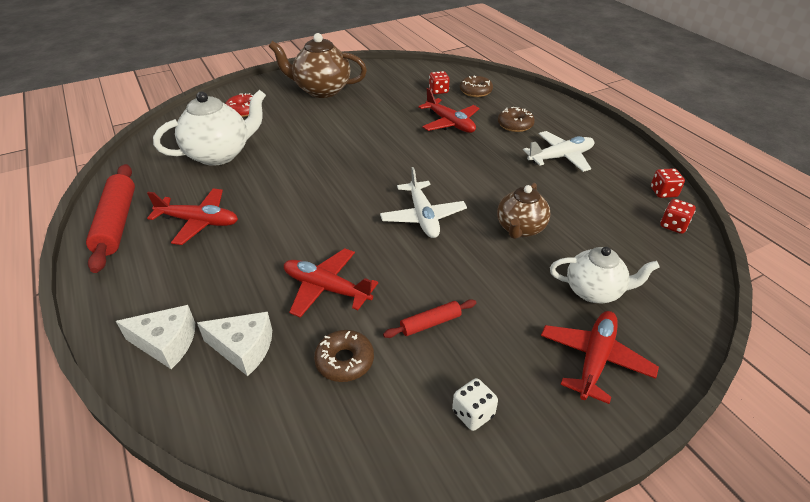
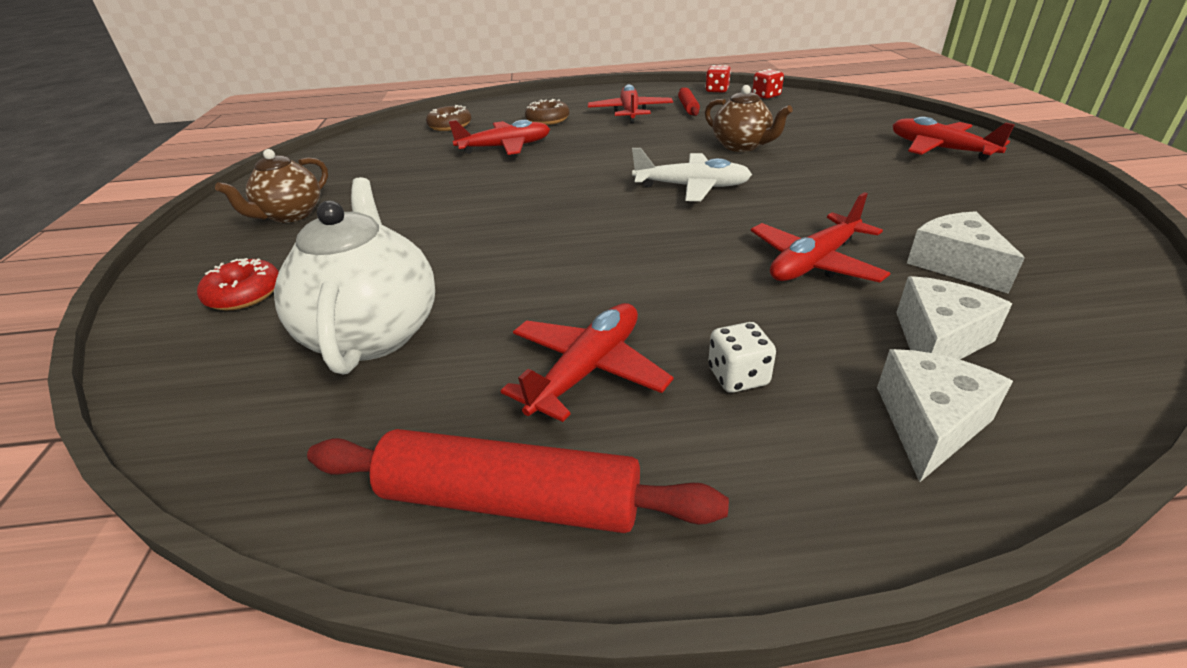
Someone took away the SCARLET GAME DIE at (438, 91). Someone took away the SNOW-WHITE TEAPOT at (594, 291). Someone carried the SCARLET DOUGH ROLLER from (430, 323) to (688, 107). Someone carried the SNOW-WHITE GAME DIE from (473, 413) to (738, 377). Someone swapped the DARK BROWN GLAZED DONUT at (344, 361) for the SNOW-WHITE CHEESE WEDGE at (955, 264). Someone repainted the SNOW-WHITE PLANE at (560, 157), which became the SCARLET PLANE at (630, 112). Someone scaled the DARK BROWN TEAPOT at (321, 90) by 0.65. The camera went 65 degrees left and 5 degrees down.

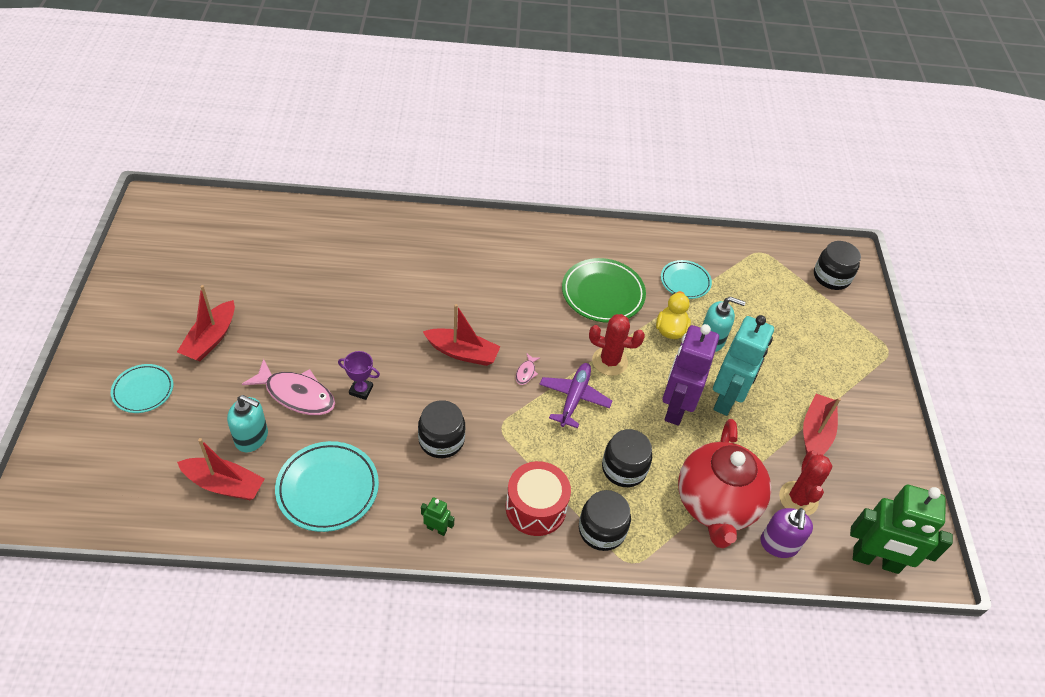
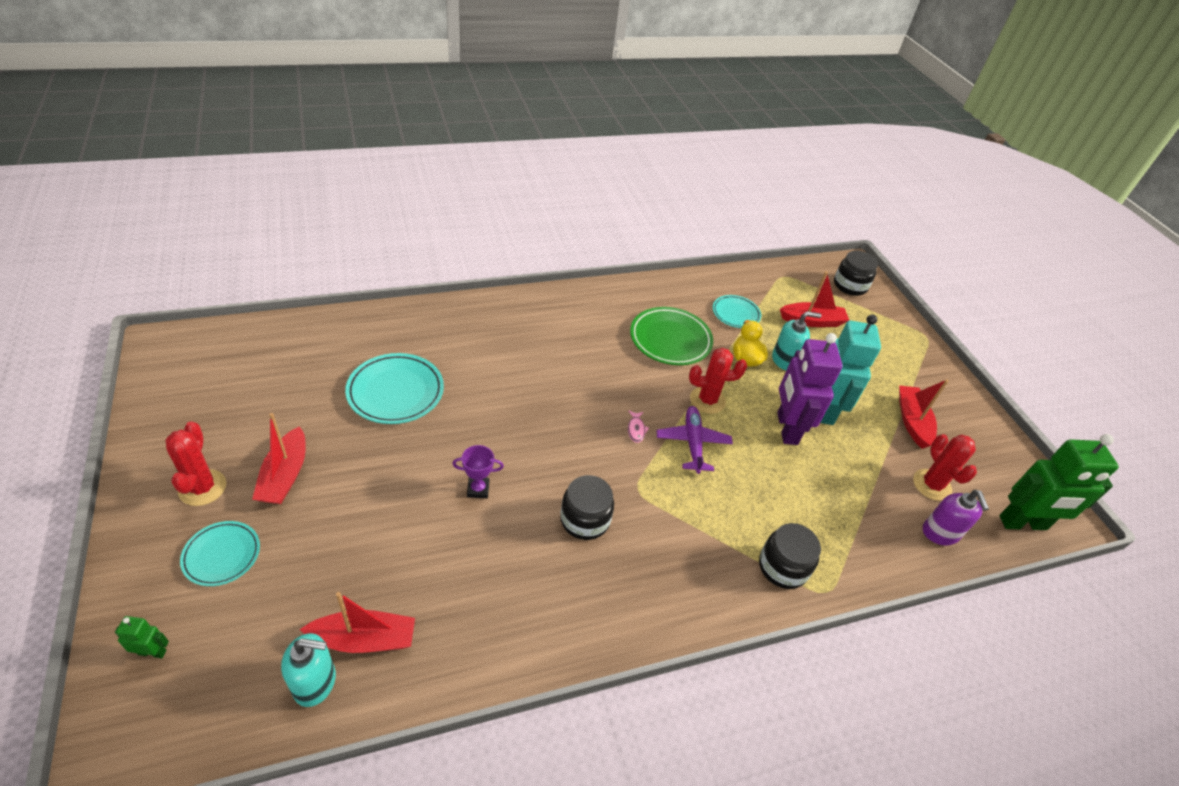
Someone took away the ROSE-PINK FISH FIGURE at (296, 394). Someone took away the SCARLET SNARE DRUM at (535, 508). Someone took away the BLACK PRESERVE JAR at (624, 468). Someone took away the SCARLET TEAPOT at (715, 505). Someone put down the SCARLET SAGUARO CACTUS at (202, 488). Someone carried the AQUA SOAP PUMP from (252, 438) to (315, 682). Someone carried the AQUA FLAT DISH from (328, 489) to (395, 392). Someone carried the EMERALD ROBOT FIGURE from (436, 529) to (152, 652). Someone carried the SCARLET TOY BOAT from (462, 352) to (812, 321). The camera went 20 degrees left and 5 degrees down.

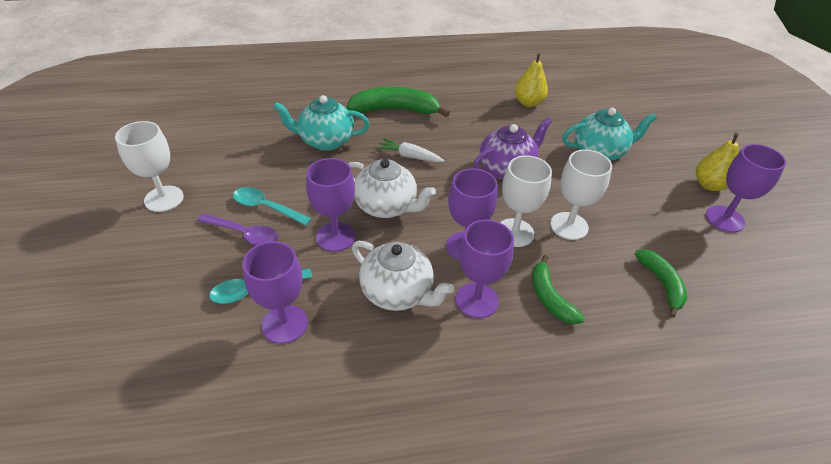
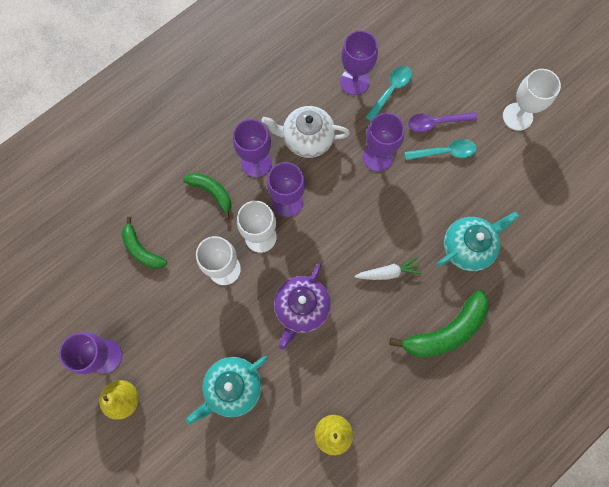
Someone took away the SNOW-WHITE TEAPOT at (386, 206). The camera went 150 degrees right and 30 degrees up.

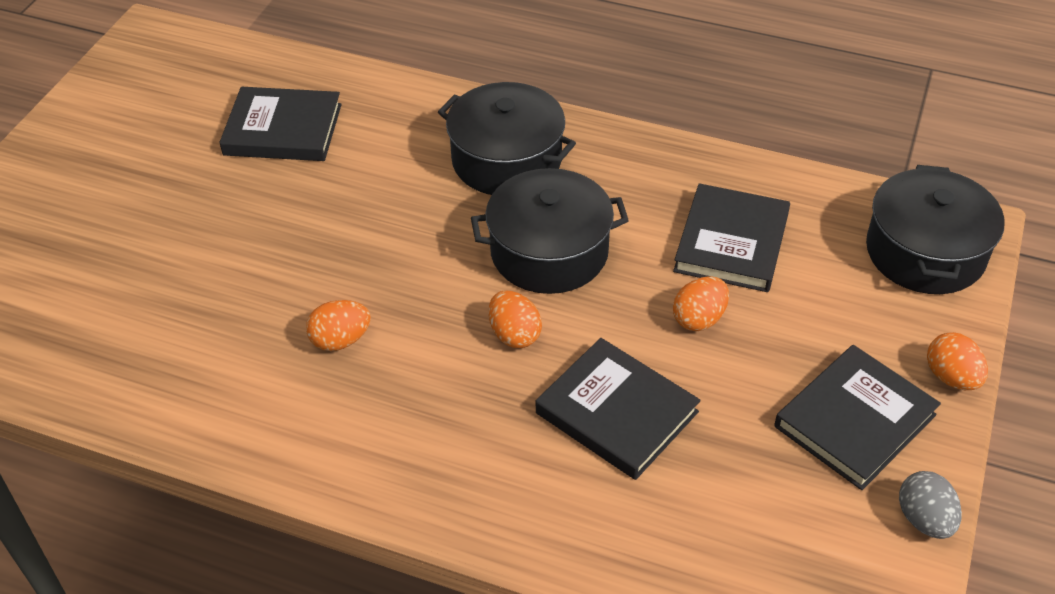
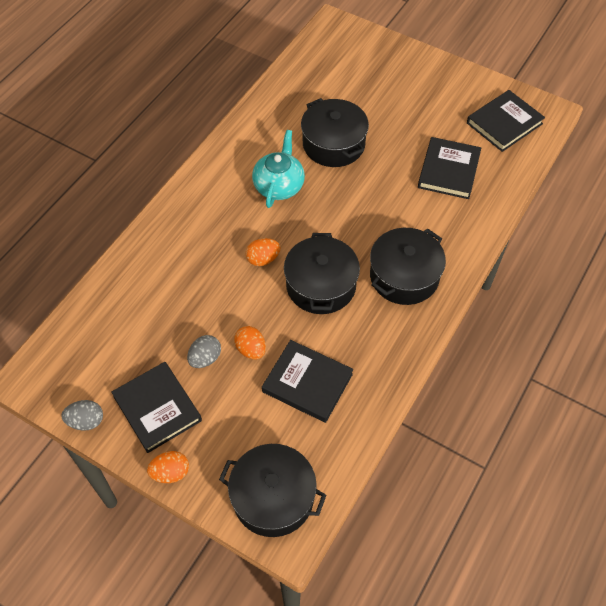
Someone put down the GRAY EGG at (205, 358). Someone put down the BLACK POT at (333, 144). Someone carried the BLACK HARDCOVER from (616, 412) to (504, 123). Someone swapped the BRIGHT ORANGE EGG at (340, 340) for the AQUA TEAPOT at (279, 186). The camera went 100 degrees right and 10 degrees up.

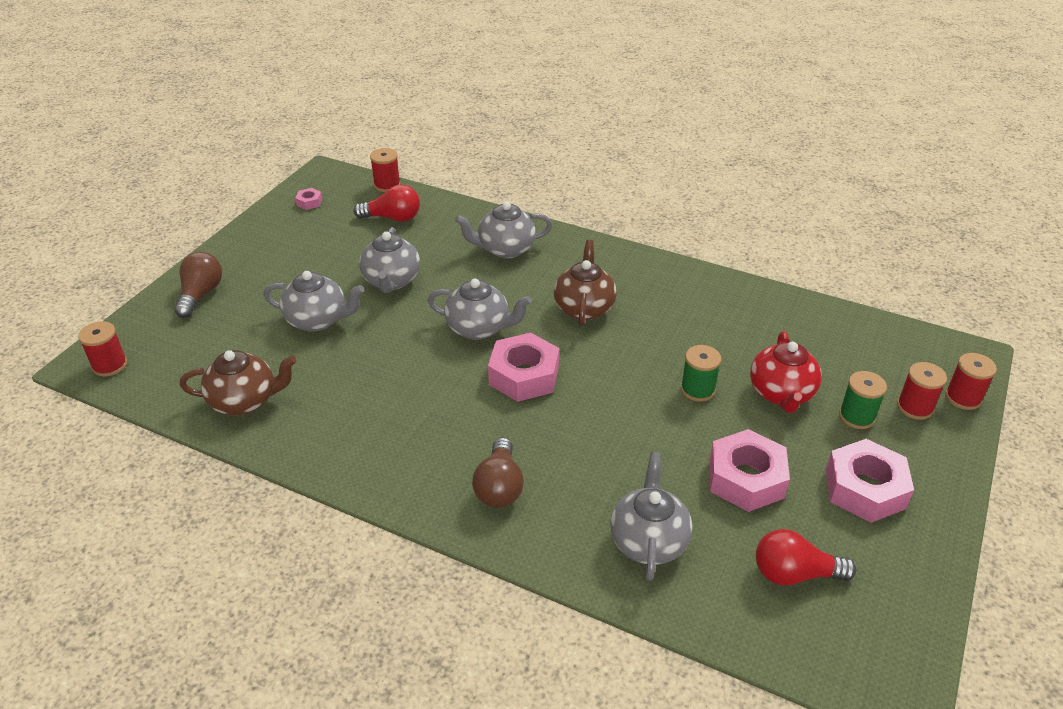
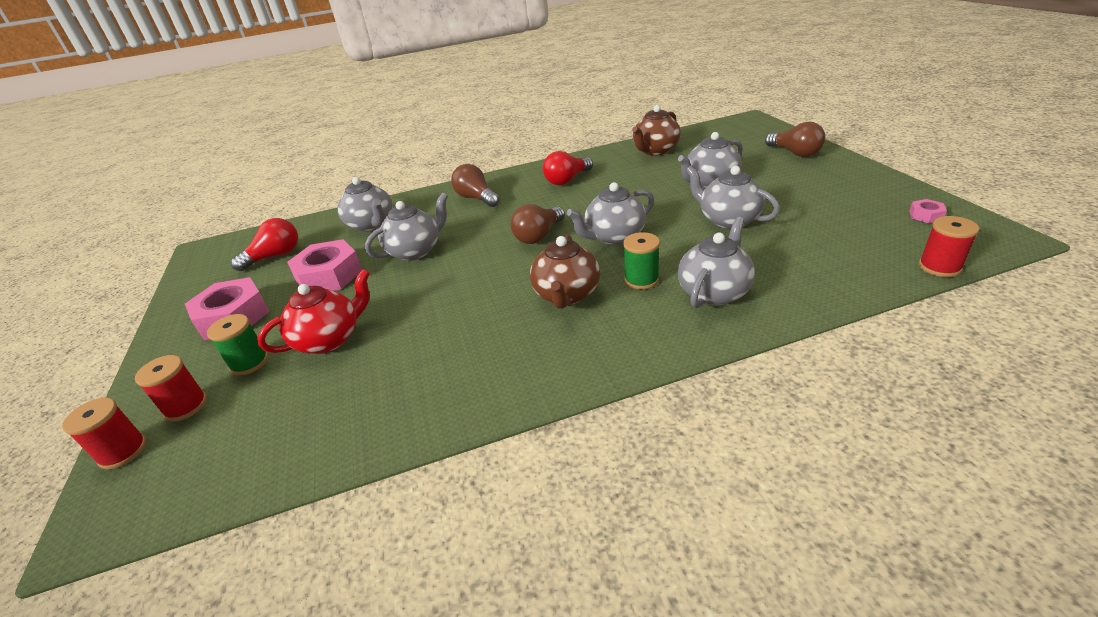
Someone took away the SCARLET SPOOL at (110, 365). Someone put down the GRAY TEAPOT at (415, 251). Someone carried the SCARLET BULB from (393, 218) to (567, 180). Someone carried the EMERALD SPOOL from (697, 389) to (641, 280). Someone swapped the ROSE-PINK NUT at (524, 375) for the DARK BROWN BULB at (539, 236). Someone rotated the DARK BROWN TEAPOT at (584, 308) by 45 degrees clockwise. Someone rotated the SCARLET TEAPOT at (781, 394) by 90 degrees clockwise. The camera went 140 degrees right and 5 degrees down.

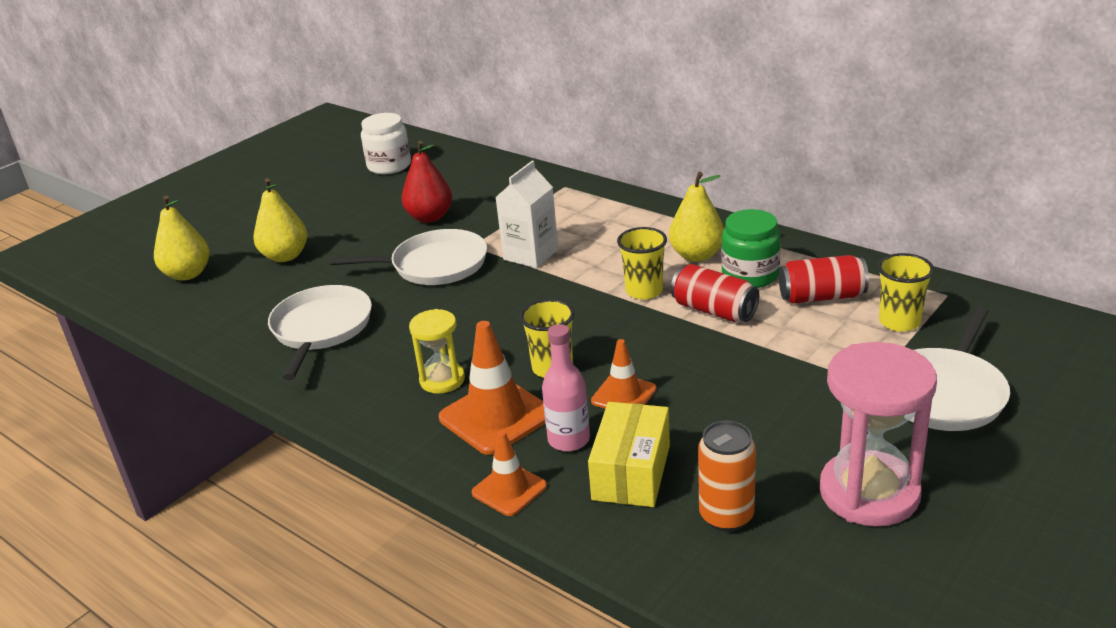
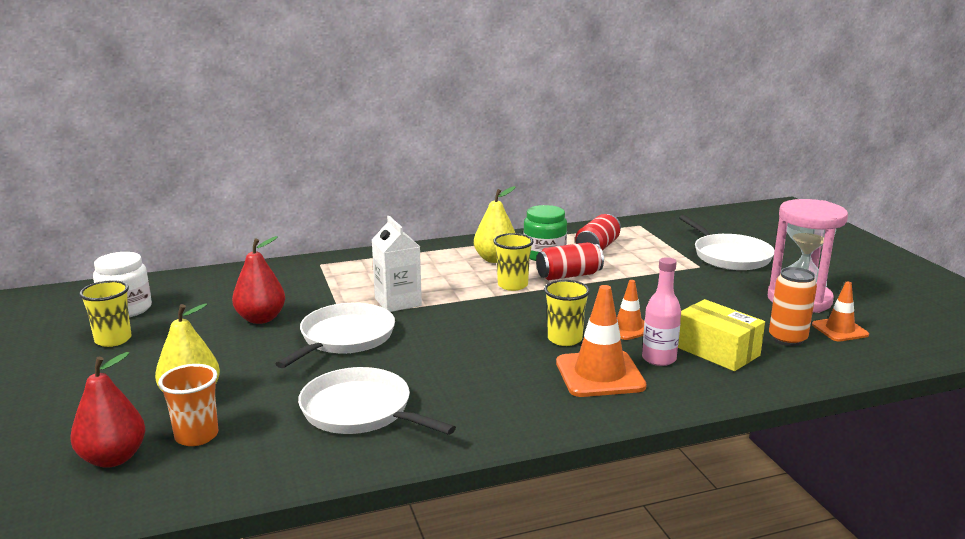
Someone took away the YELLOW HOURGLASS at (442, 380). Someone put down the BRIGHT ORANGE BEAKER at (196, 436). Someone carried the BRIGHT ORANGE TRAFFIC CONE from (509, 489) to (839, 330). Someone carried the YELLOW BEAKER from (899, 322) to (113, 340). Someone repainted the YELLOW PEAR at (188, 274), which became the SCARLET PEAR at (113, 458). The camera went 60 degrees left and 10 degrees down.

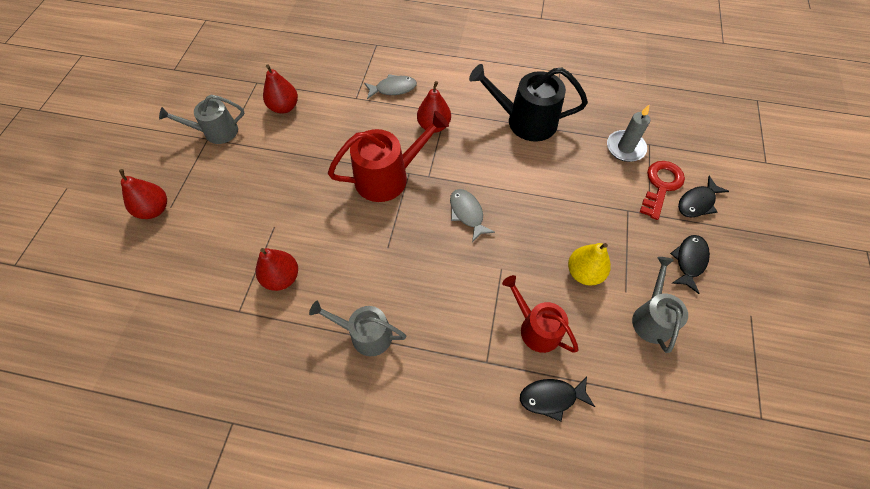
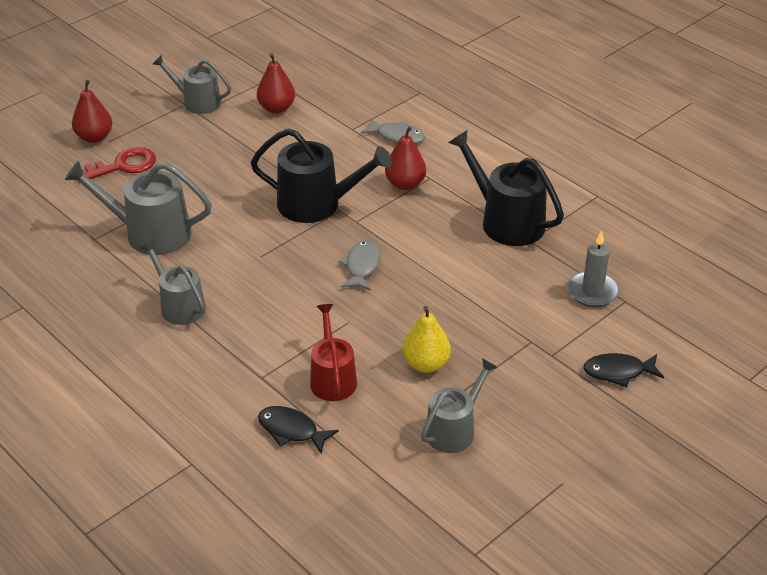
Someone took away the BLACK FISH FIGURE at (689, 261). Someone carried the SCARLET LATCHKEY from (661, 186) to (122, 166). Someone swapped the SCARLET PEAR at (282, 277) for the GRAY WATERING CAN at (150, 233). Someone repainted the SCARLET WATERING CAN at (388, 177), which became the BLACK WATERING CAN at (316, 204). The camera went 35 degrees right and 20 degrees down.

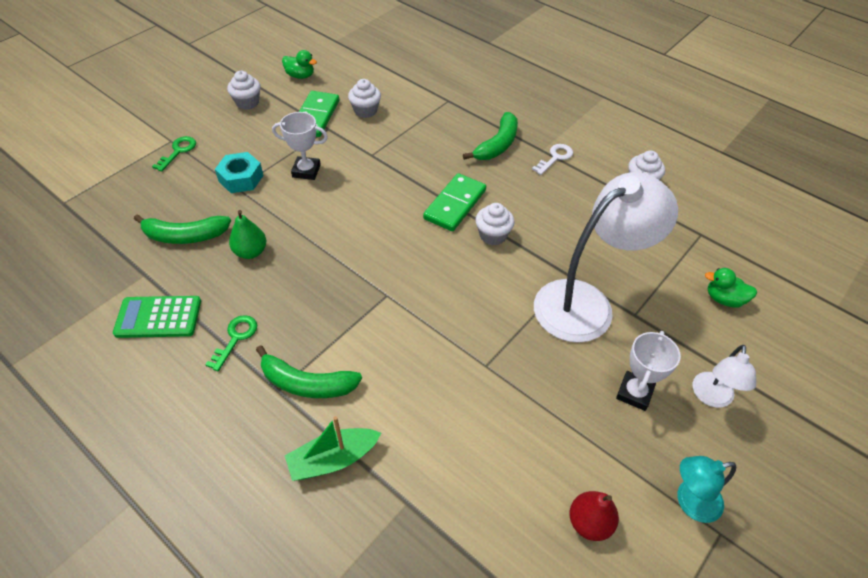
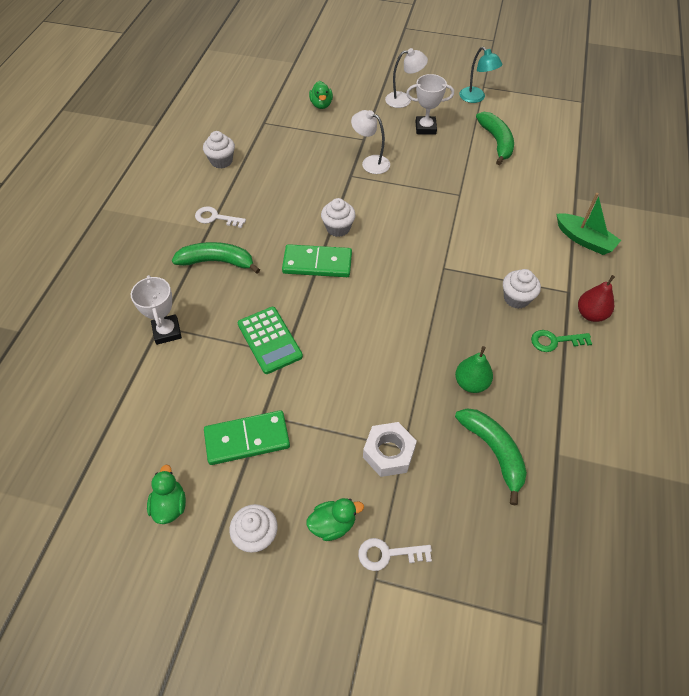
Someone put down the EMERALD DUCK at (333, 524). Someone carried the EMERALD POCKET CALCULATOR from (158, 317) to (269, 340). Someone carried the EMERALD BANANA from (307, 383) to (496, 142). Someone carried the SNOW-WHITE AWARD CUP from (306, 171) to (167, 331). Someone carried the SNOW-WHITE MUFFIN from (365, 111) to (516, 298). Someone carried the SCARLET PEAR from (589, 523) to (590, 314). Someone repainted the EMERALD LATCHKEY at (178, 151), which became the SNOW-WHITE LATCHKEY at (388, 554). Someone repainted the AQUA NUT at (241, 178), which became the SNOW-WHITE NUT at (388, 453). Someone scaled the SNOW-WHITE READING LAMP at (586, 303) by 0.48. The camera went 115 degrees left and 5 degrees up.

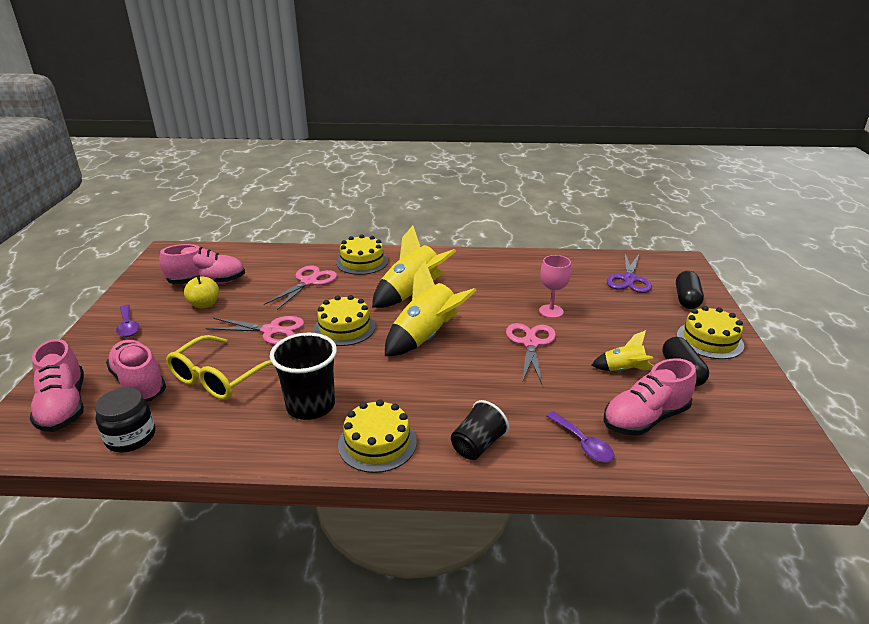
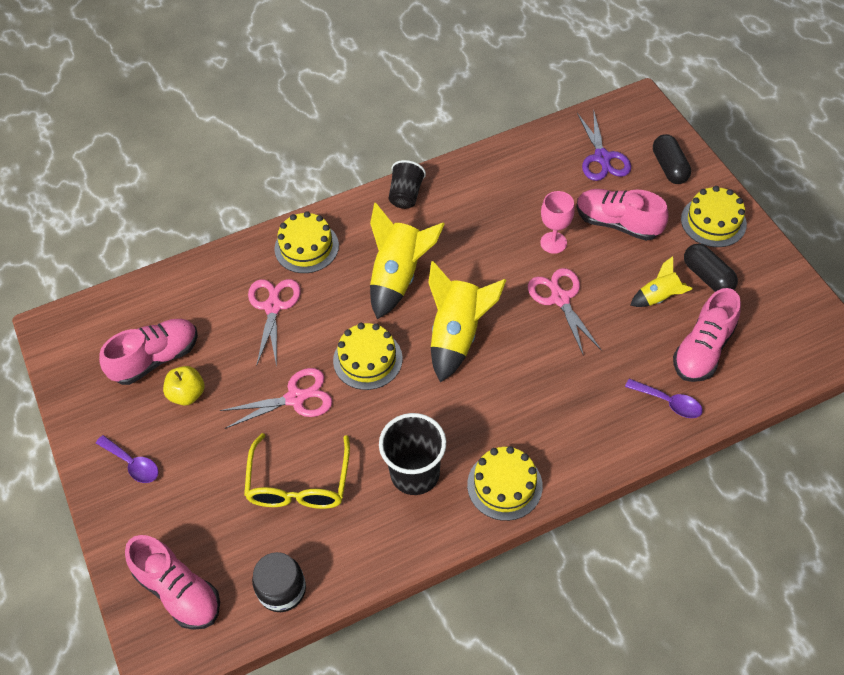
Someone carried the ROSE-PINK LACE-UP SHOE from (139, 383) to (617, 223). Someone carried the BLACK BEAKER from (477, 445) to (406, 195). The camera went 25 degrees left and 25 degrees up.

